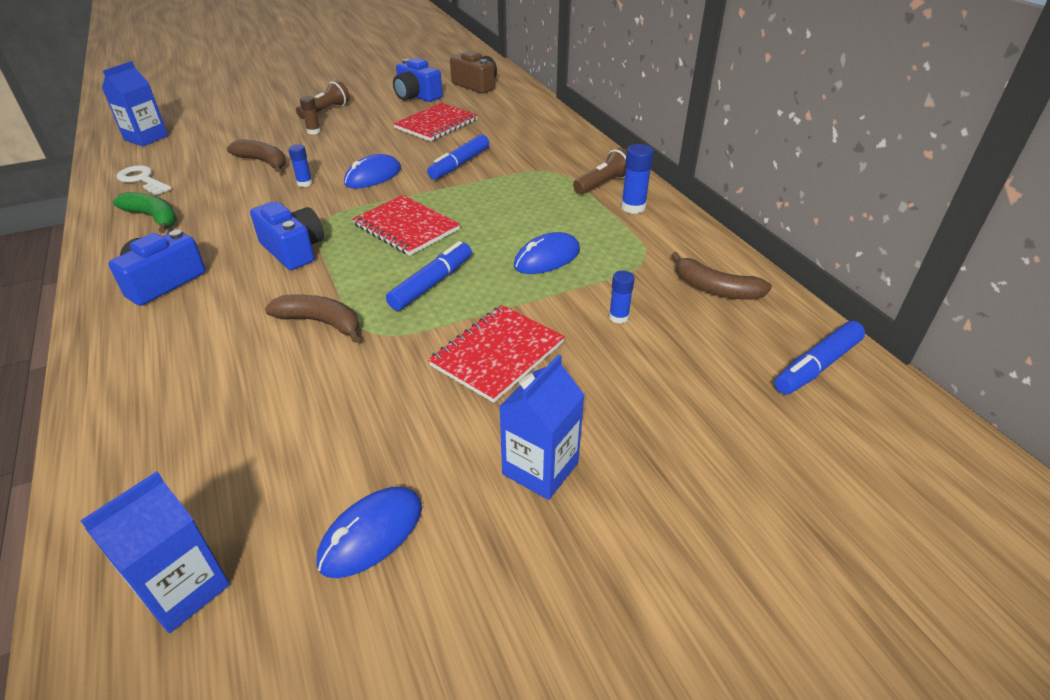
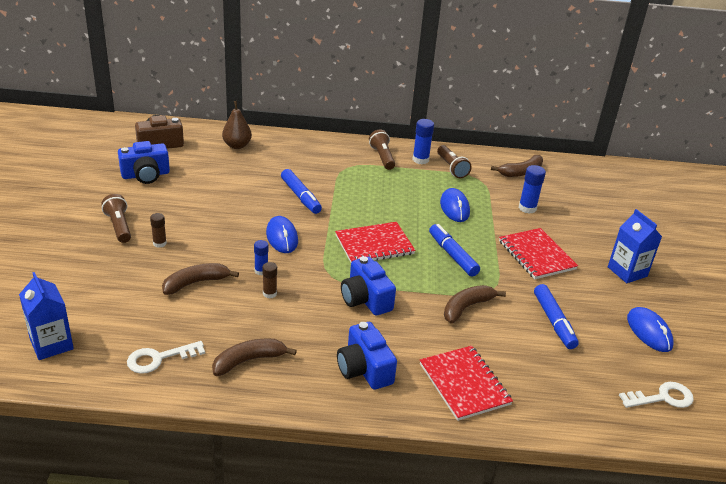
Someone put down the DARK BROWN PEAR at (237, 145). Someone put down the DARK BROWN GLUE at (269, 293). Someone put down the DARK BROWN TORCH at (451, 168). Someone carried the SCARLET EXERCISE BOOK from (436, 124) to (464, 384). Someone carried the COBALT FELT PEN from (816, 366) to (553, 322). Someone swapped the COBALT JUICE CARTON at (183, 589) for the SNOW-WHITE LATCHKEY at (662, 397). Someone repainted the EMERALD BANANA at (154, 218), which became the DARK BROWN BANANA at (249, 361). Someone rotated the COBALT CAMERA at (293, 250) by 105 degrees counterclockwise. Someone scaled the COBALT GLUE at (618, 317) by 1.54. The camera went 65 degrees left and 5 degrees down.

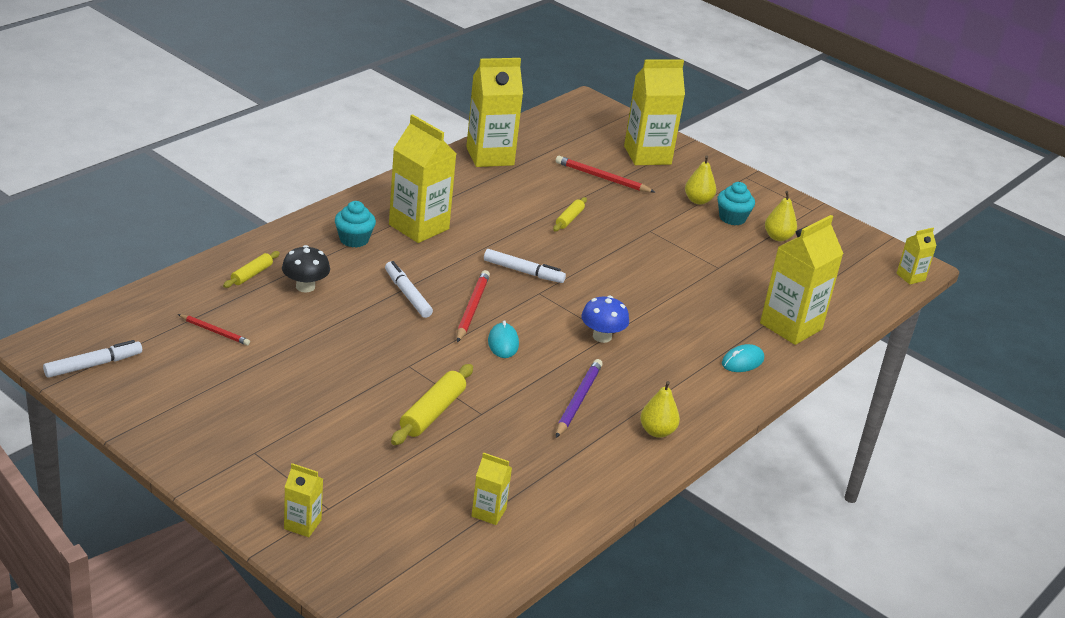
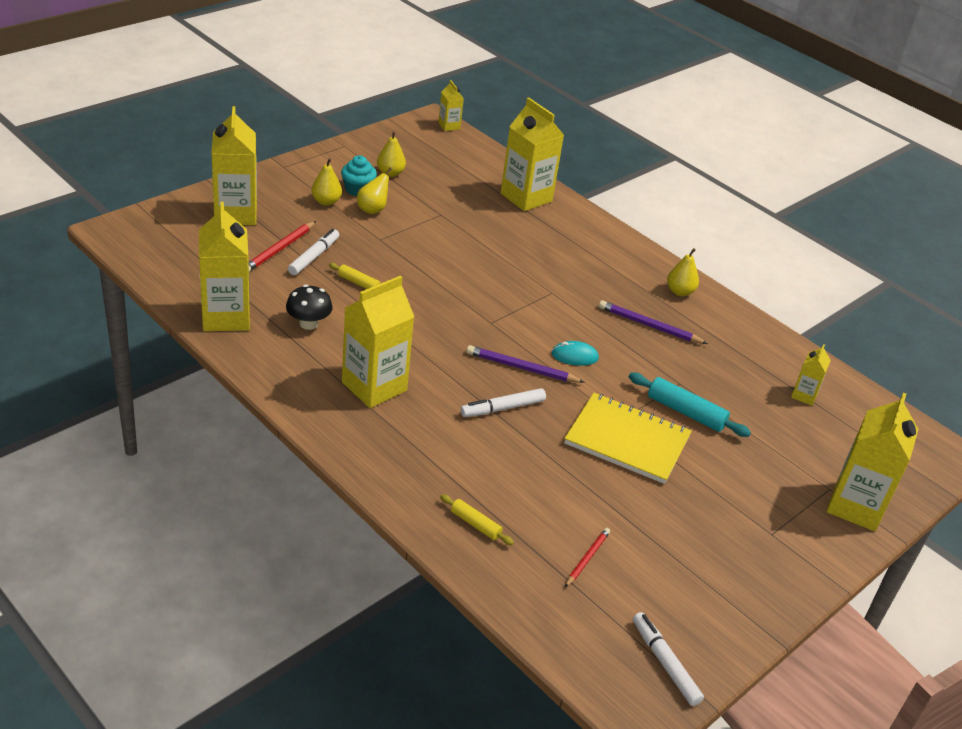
Someone took away the AQUA MUFFIN at (354, 239). Someone took away the COBALT MUSHROOM at (602, 336). Someone took away the AQUA PC MOUSE at (742, 361). Someone put down the YELLOW PEAR at (372, 209). Someone put down the YELLOW EXERCISE BOOK at (627, 440). Someone carried the BLACK MUSHROOM from (305, 287) to (308, 323). Someone carried the SNOW-WHITE FELT PEN from (523, 272) to (314, 257). Someone repainted the YELLOW DOUGH ROLLER at (432, 413), which became the AQUA DOUGH ROLLER at (686, 412). Someone repainted the SCARLET PENCIL at (472, 308), which became the VIOLET PENCIL at (521, 368). Someone scaled the YELLOW JUICE CARTON at (302, 524) by 2.04. The camera went 85 degrees left and 5 degrees up.

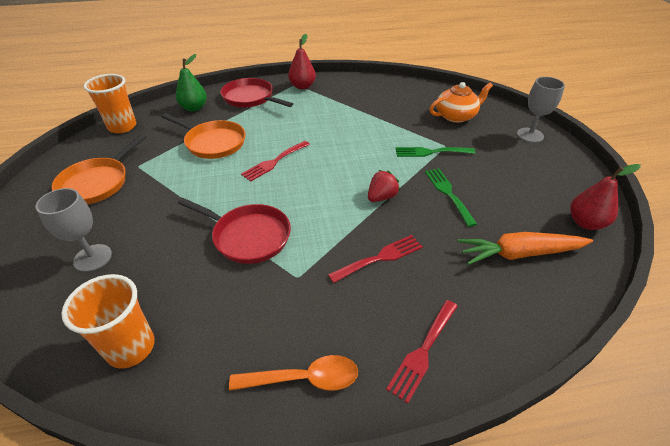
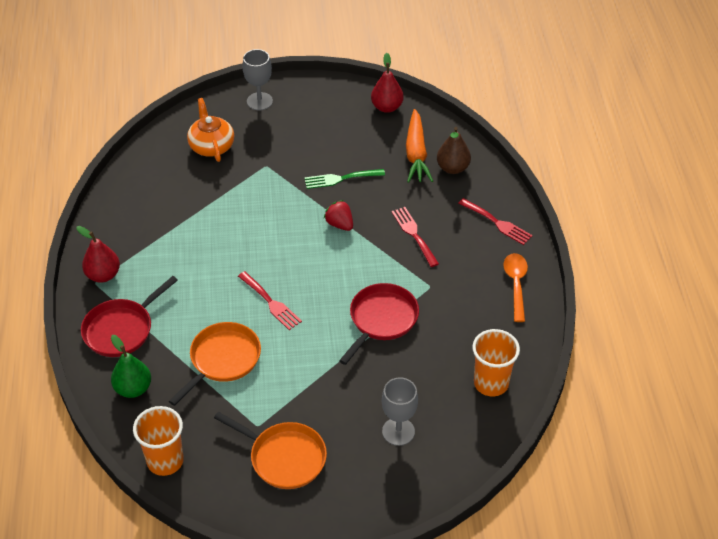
Someone took away the EMERALD DINNER FORK at (430, 152). Someone put down the DARK BROWN PEAR at (453, 168). The camera went 85 degrees left and 5 degrees up.

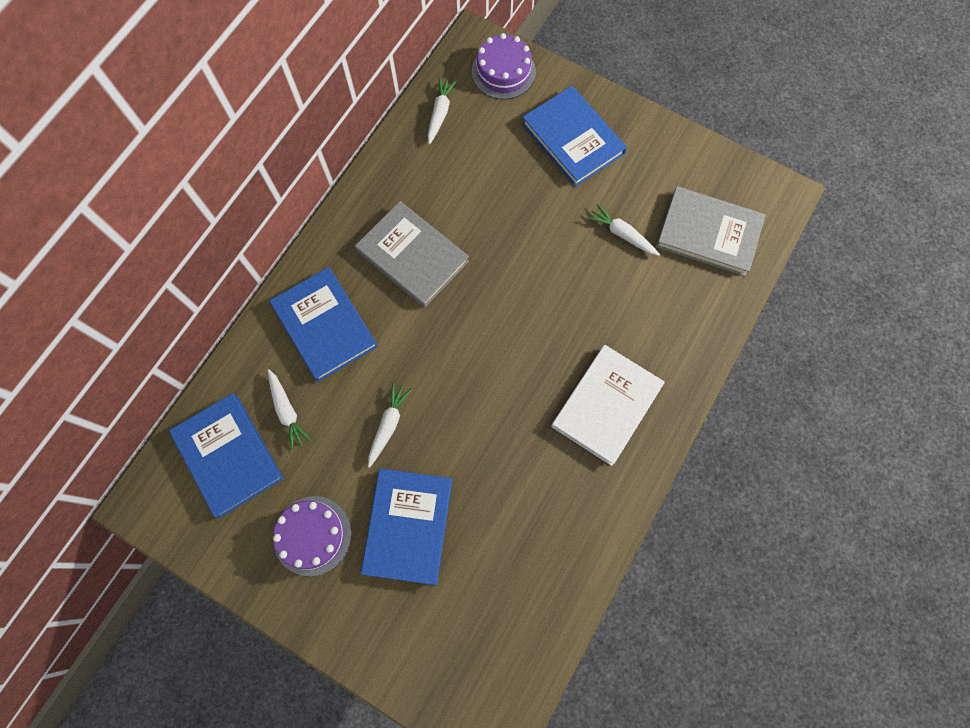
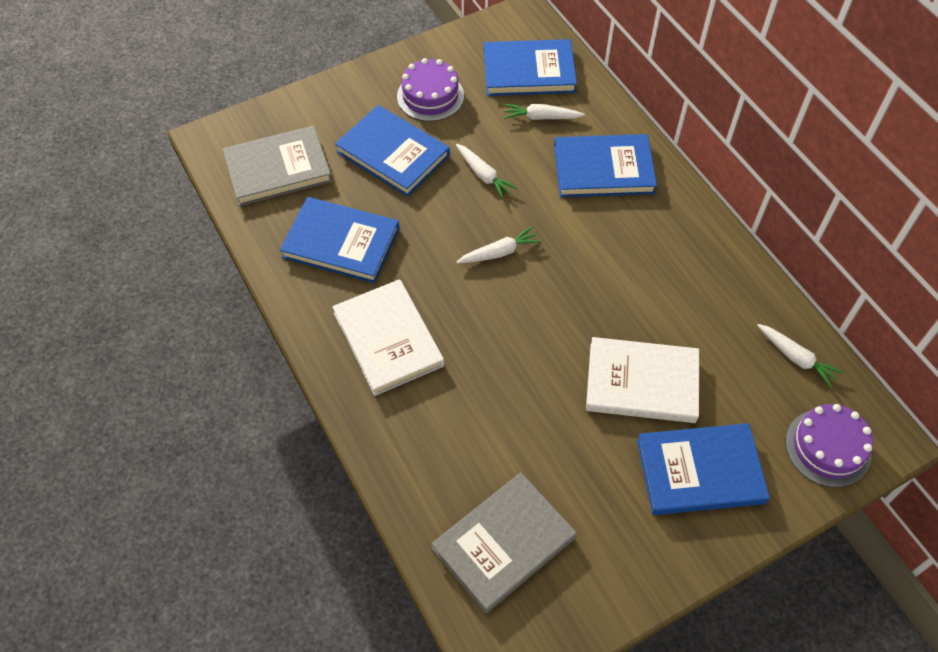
Someone put down the COBALT HARDCOVER at (341, 243). Someone put down the SNOW-WHITE HARDCOVER at (642, 383). Someone carried the GRAY HARDCOVER from (412, 256) to (278, 169). Someone carried the SNOW-WHITE CARROT from (622, 234) to (499, 252). The camera went 120 degrees right and 15 degrees down.

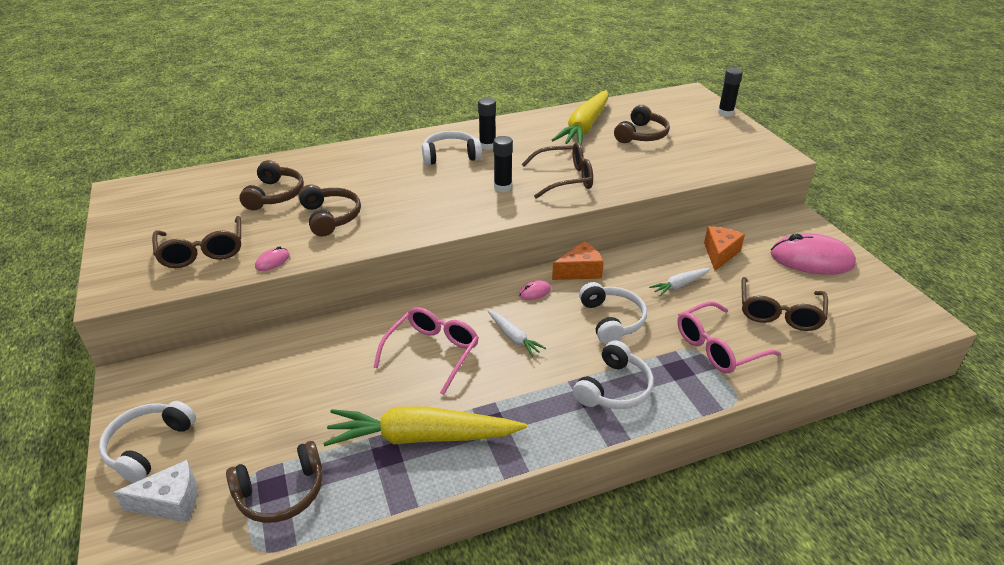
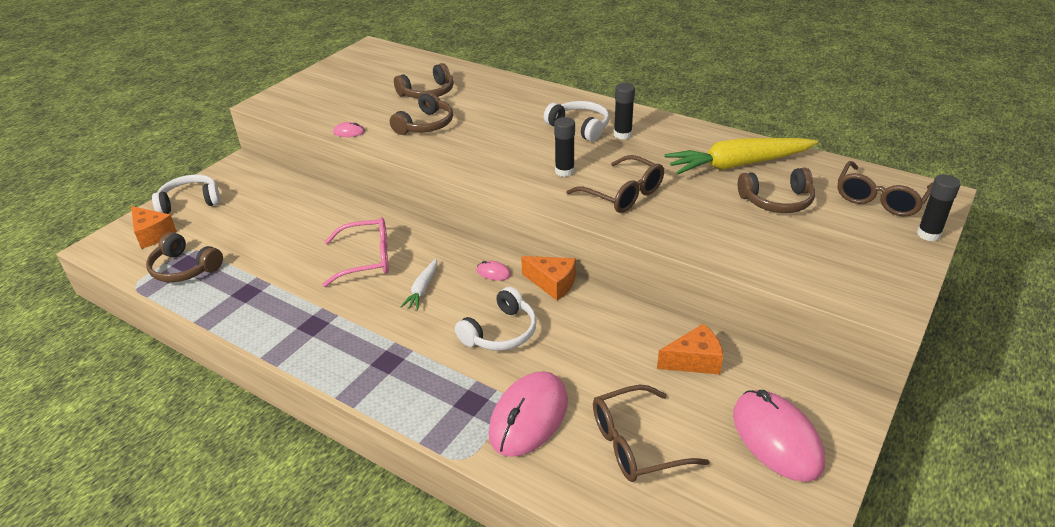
Someone took away the YELLOW CARROT at (422, 437). Someone took away the SNOW-WHITE HEADPHONES at (614, 388). Someone took away the SNOW-WHITE CARROT at (679, 285). Someone carried the DARK BROWN GLASSES from (202, 251) to (880, 199). Someone swapped the ROSE-PINK GLASSES at (717, 347) for the ROSE-PINK PC MOUSE at (529, 417). Someone repainted the SNOW-WHITE CHEESE WEDGE at (171, 502), which became the BRIGHT ORANGE CHEESE WEDGE at (152, 234). The camera went 55 degrees right and 0 degrees up.

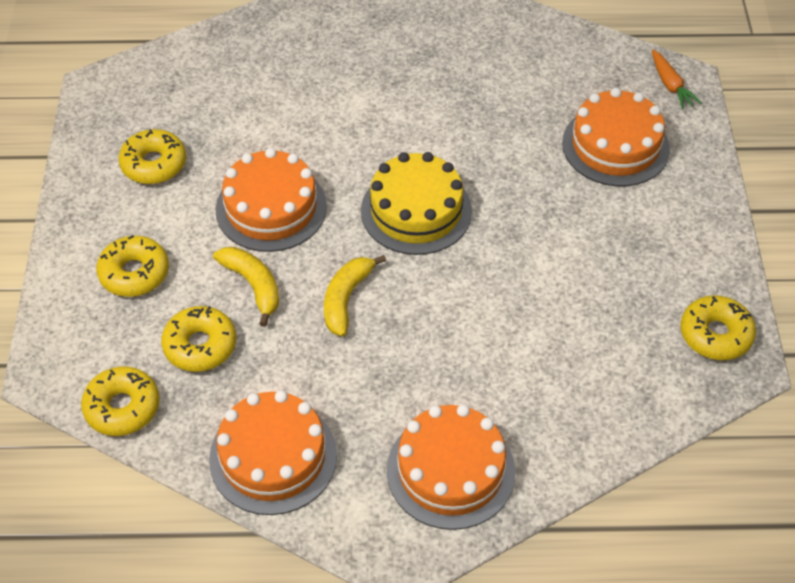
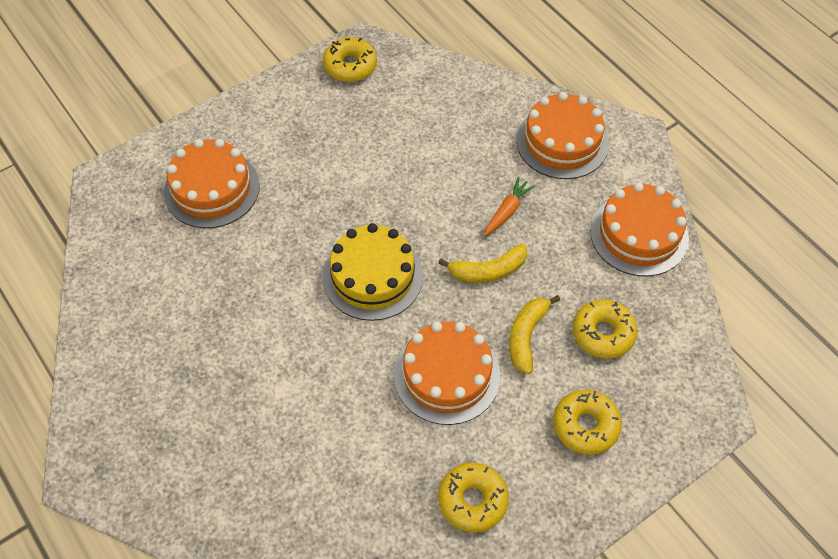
Someone took away the YELLOW GLAZED DONUT at (122, 407). Someone carried the BRIGHT ORANGE CARROT from (670, 85) to (507, 211). The camera went 125 degrees left and 5 degrees up.

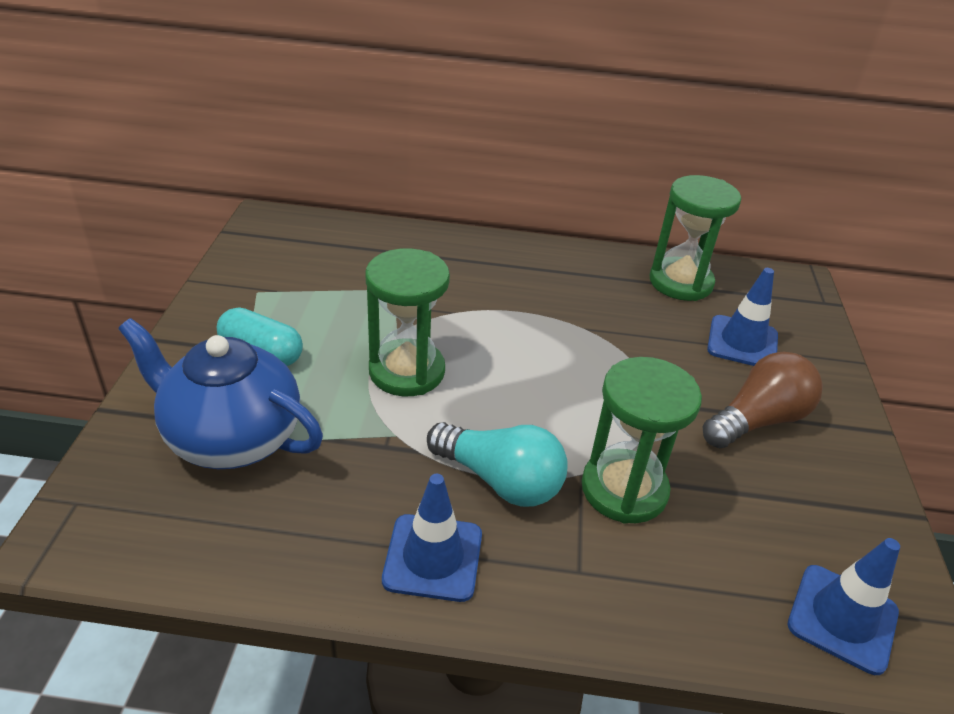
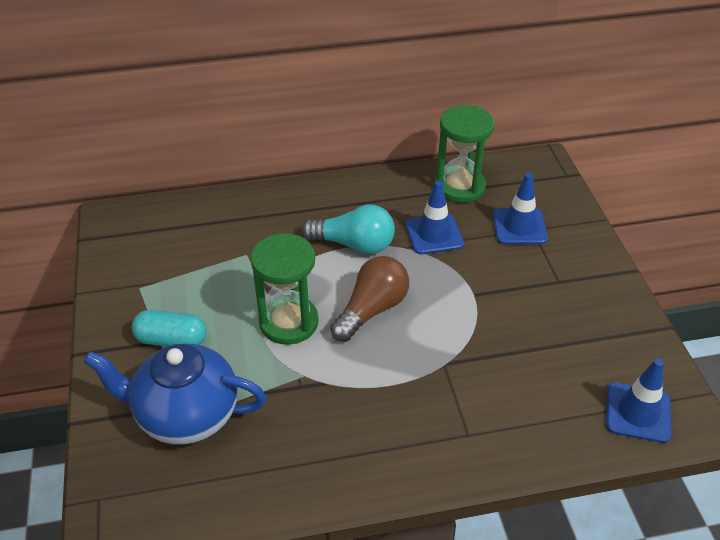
Someone took away the EMERALD HOURGLASS at (624, 489). Someone carried the COBALT TRAFFIC CONE from (433, 557) to (434, 234). Someone carried the AQUA BULB from (500, 480) to (354, 244). Someone carried the DARK BROWN BULB from (758, 420) to (372, 310). The camera went 15 degrees left and 5 degrees up.

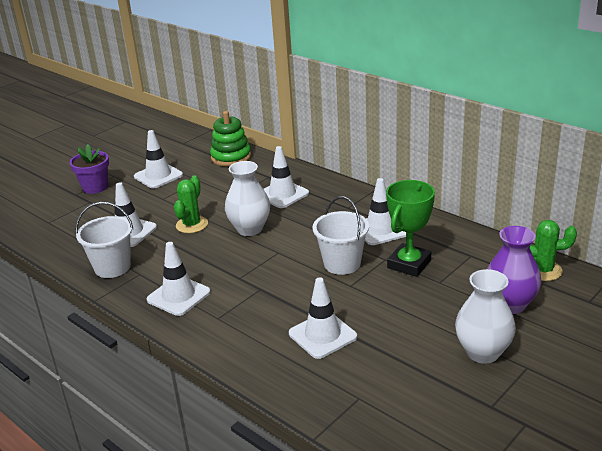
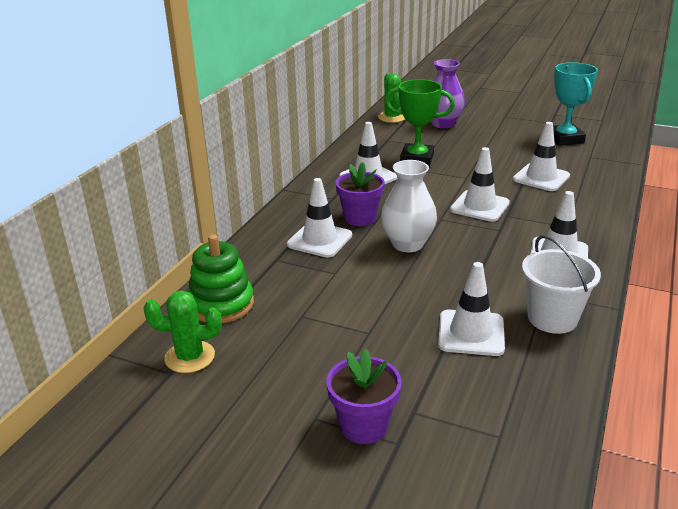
Someone took away the SNOW-WHITE SAND BUCKET at (342, 263). Someone took away the SNOW-WHITE FLOWER VASE at (483, 352). Someone put down the VIOLET FLOWER POT at (360, 218). Someone put down the AQUA AWARD CUP at (565, 139). Someone carried the SNOW-WHITE TRAFFIC CONE from (158, 176) to (479, 206). Someone carried the EMERALD SAGUARO CACTUS from (192, 225) to (190, 357). The camera went 110 degrees left and 0 degrees up.

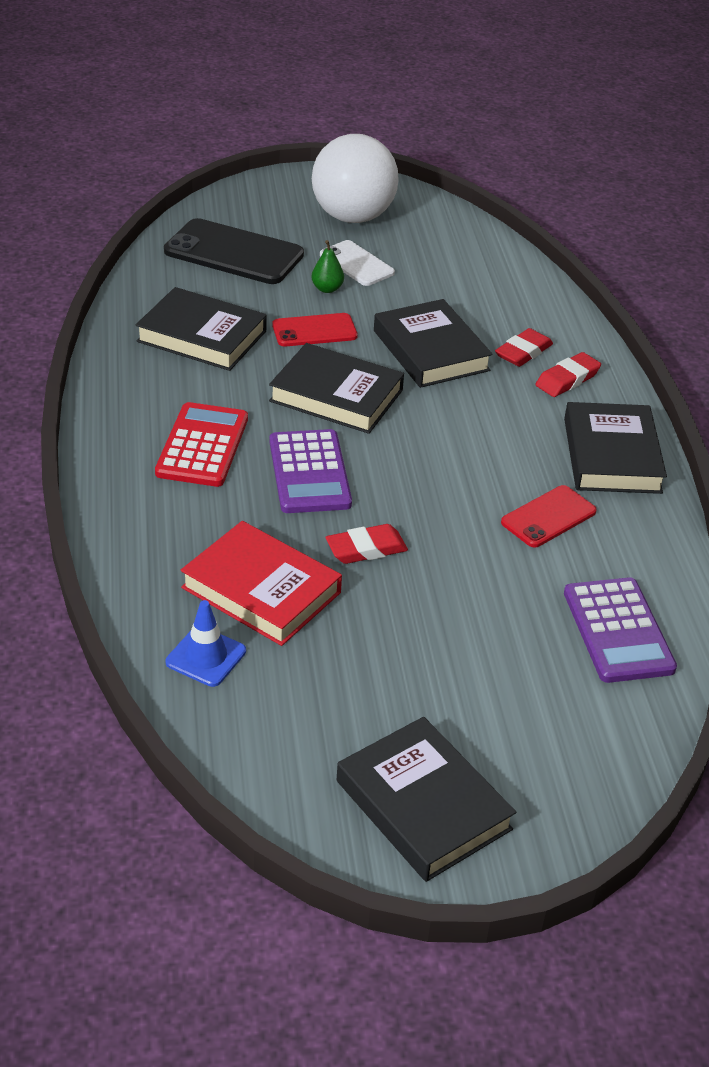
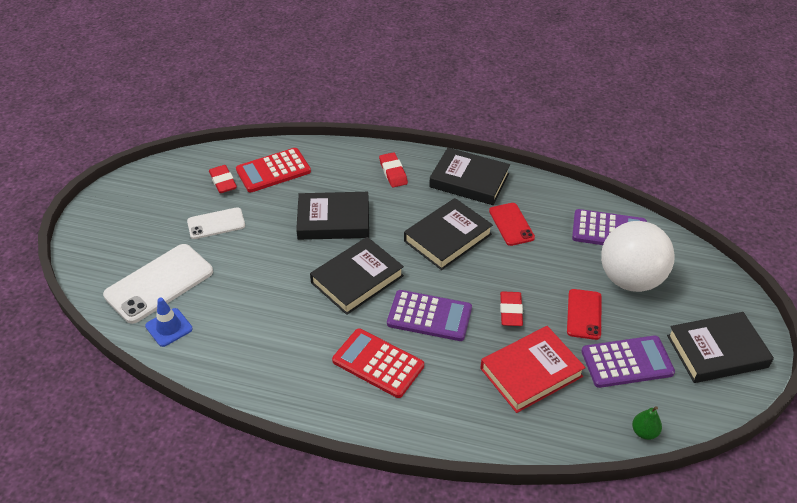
Someone put down the SCARLET POCKET CALCULATOR at (273, 171). Someone put down the VIOLET POCKET CALCULATOR at (627, 362). Someone carried the BLACK HARDCOVER from (202, 336) to (447, 237). Someone carried the COBALT TRAFFIC CONE from (206, 657) to (169, 327). Someone carried the SCARLET PHONE from (314, 331) to (584, 314). Someone carried the EMERALD PEAR from (327, 289) to (644, 432). Someone carried the SNOW-WHITE SPHERE from (353, 217) to (630, 279). Someone carried the SCARLET GUM ERASER from (523, 352) to (223, 181). Someone repainted the BLACK PHONE at (234, 253), which became the SNOW-WHITE PHONE at (159, 283). The camera went 65 degrees left and 5 degrees up.

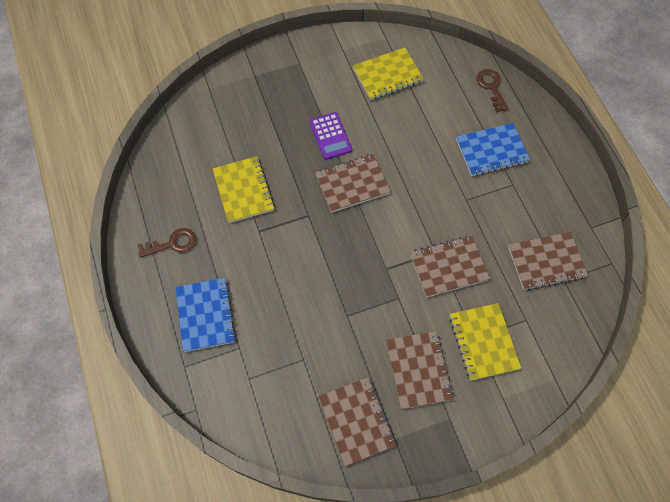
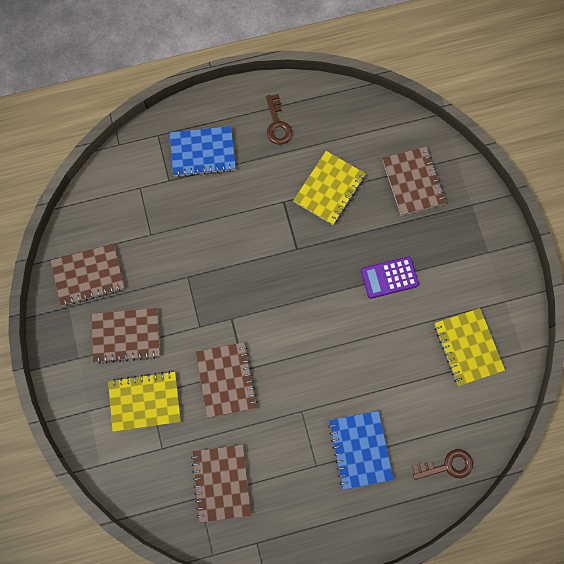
Someone carried the DARK BROWN EXERCISE BOOK from (352, 184) to (413, 182). Someone rotated the YELLOW EXERCISE BOOK at (244, 190) by 45 degrees counterclockwise. The camera went 95 degrees right and 10 degrees up.

